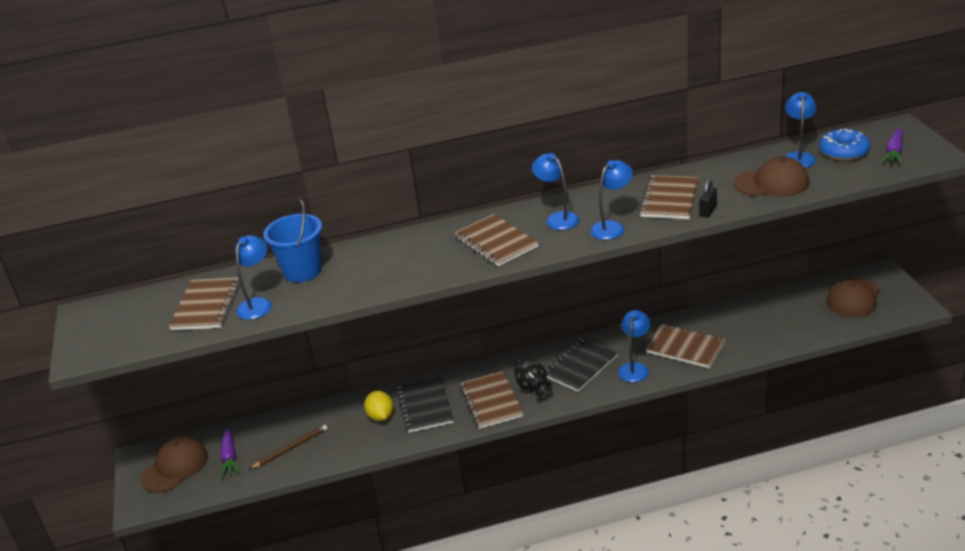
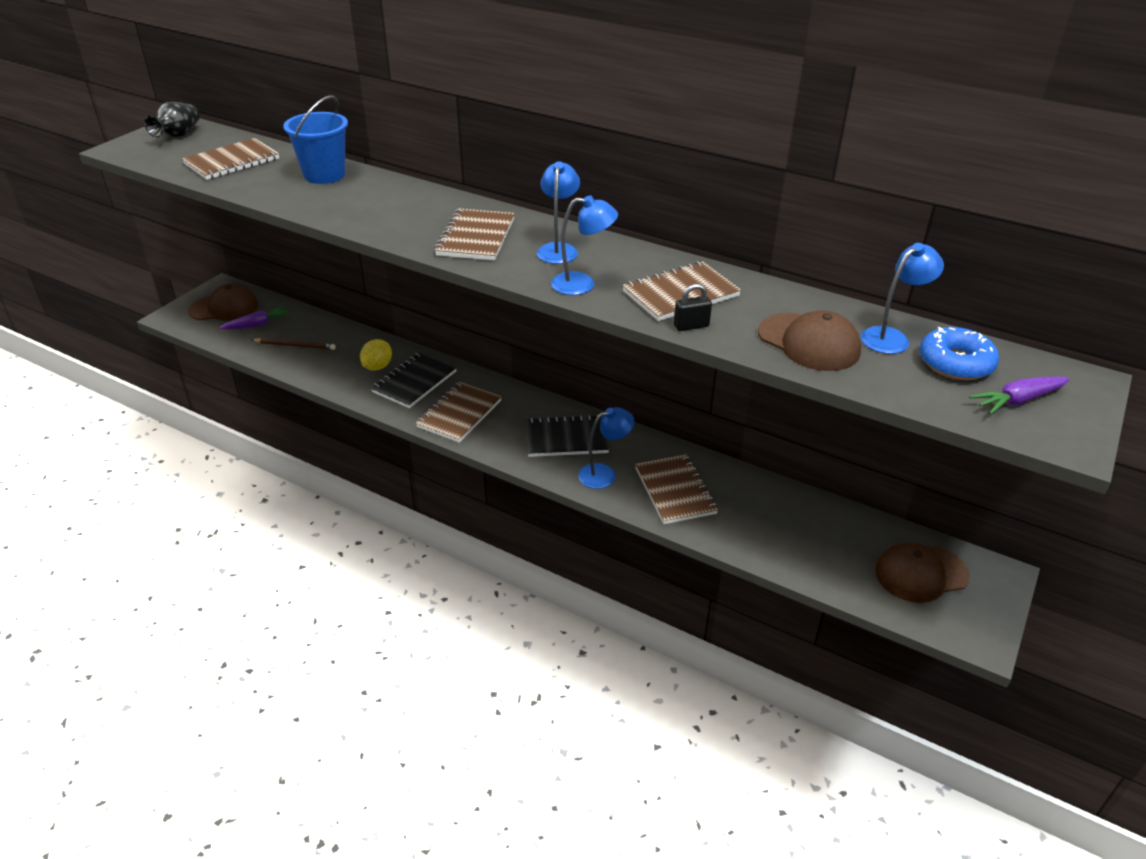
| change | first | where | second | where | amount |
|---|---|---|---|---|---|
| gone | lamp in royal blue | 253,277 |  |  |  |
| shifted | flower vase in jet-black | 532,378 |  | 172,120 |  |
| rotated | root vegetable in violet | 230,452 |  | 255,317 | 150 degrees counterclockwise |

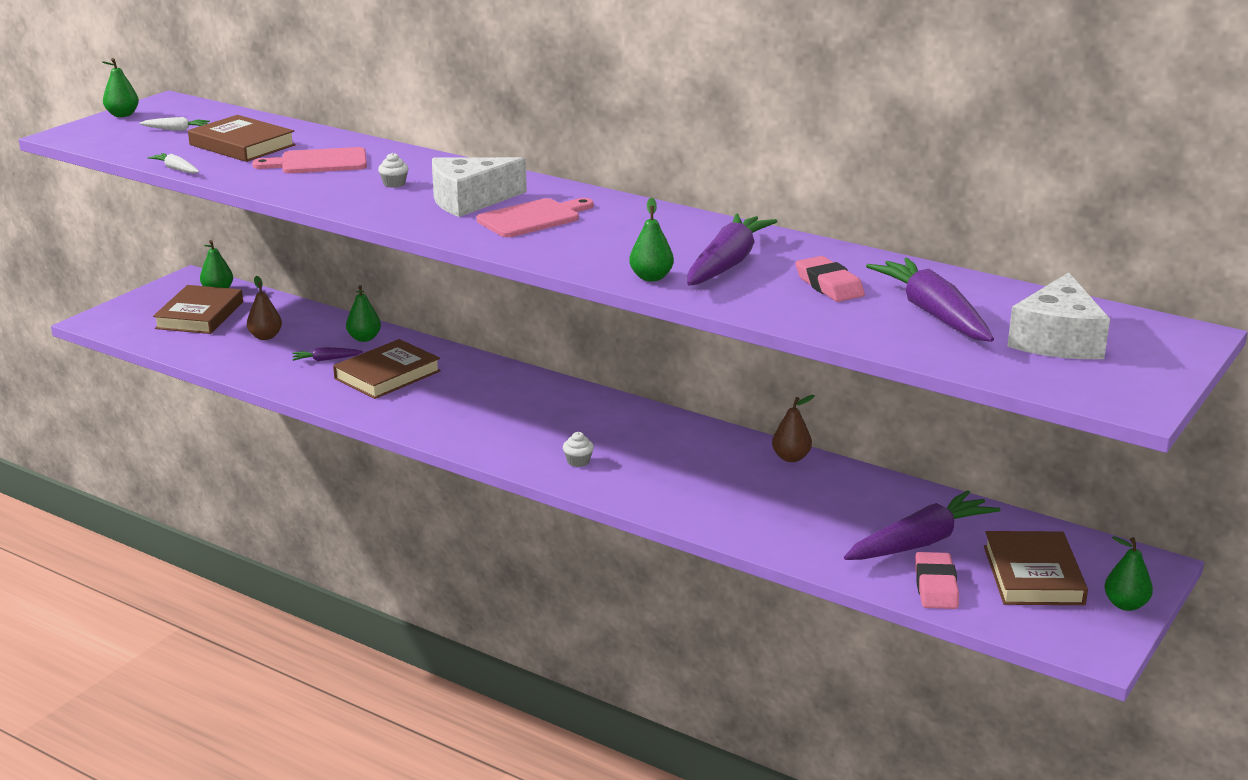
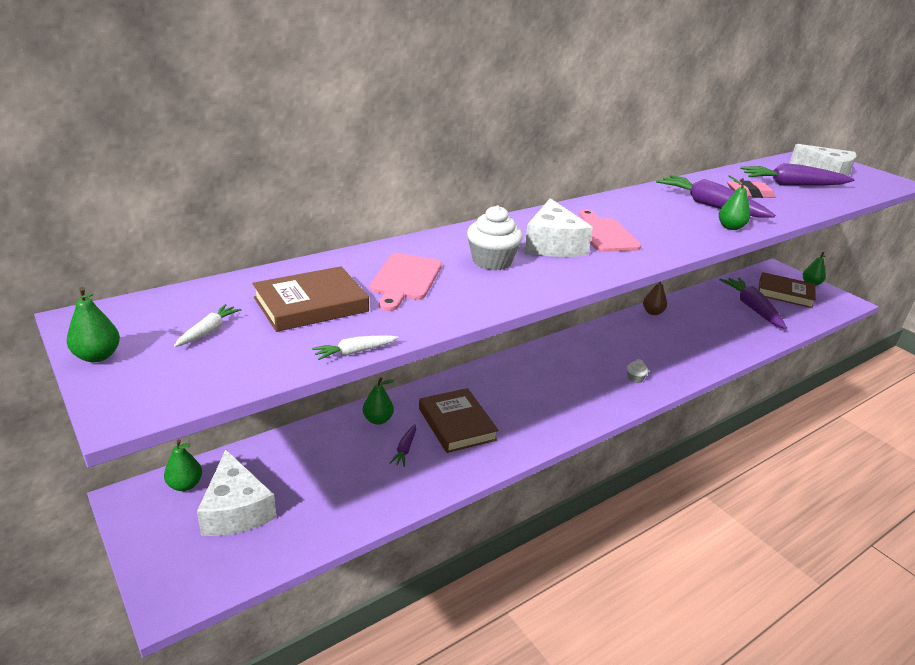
| change | first | where | second | where | amount |
|---|---|---|---|---|---|
| scaled | cupcake in snow-white | 393,170 |  | 495,238 | x2.02 |
| gone | toy pear in brown | 264,308 |  |  |  |
| swapped | hardback in brown | 198,309 | piece of cheese in snow-white | 237,493 |  |
| gone | pencil eraser in pink | 937,580 |  |  |  |

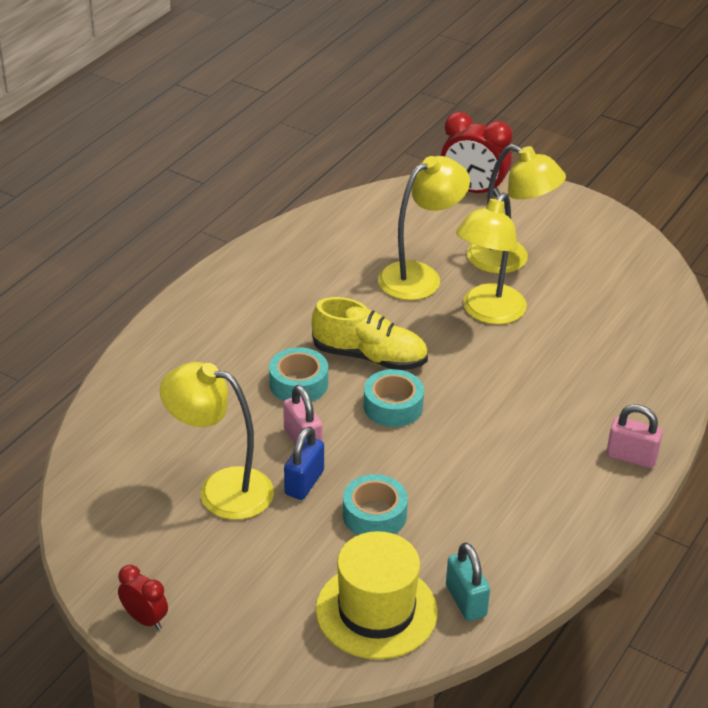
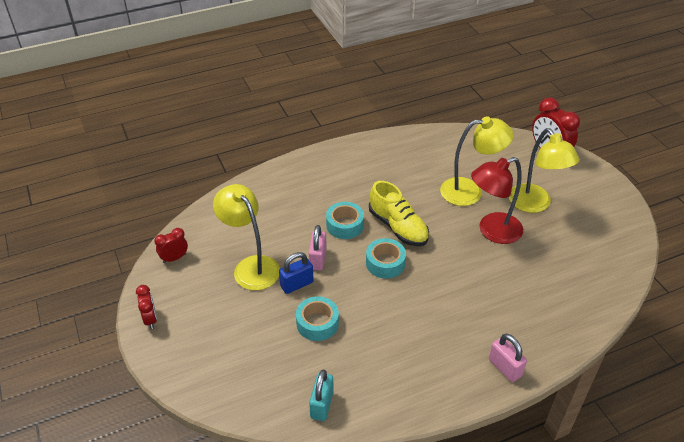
| change | first | where | second | where | amount |
|---|---|---|---|---|---|
| repainted | lamp in bright yellow | 491,259 | lamp in scarlet | 497,200 |  |
| gone | tall hat in bright yellow | 377,595 |  |  |  |
| new |  |  | clock in scarlet | 171,245 |  |

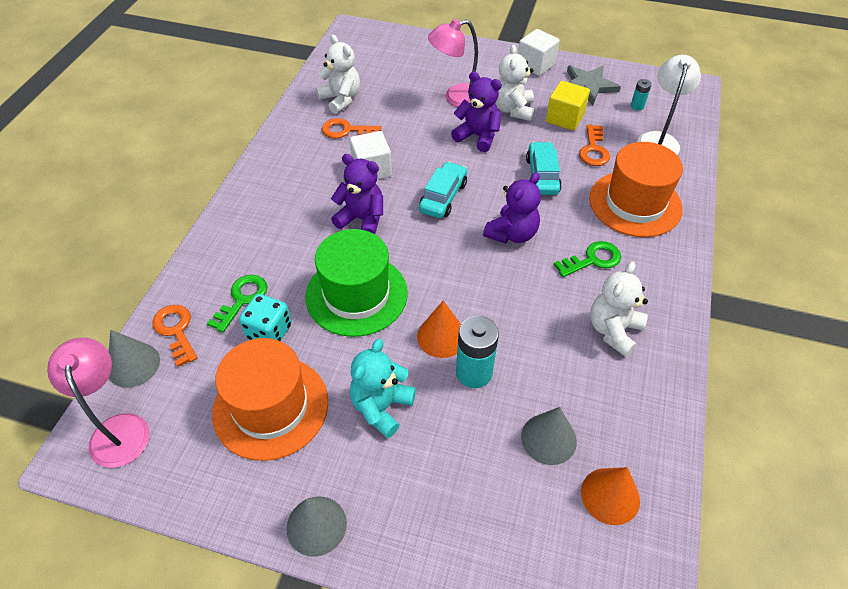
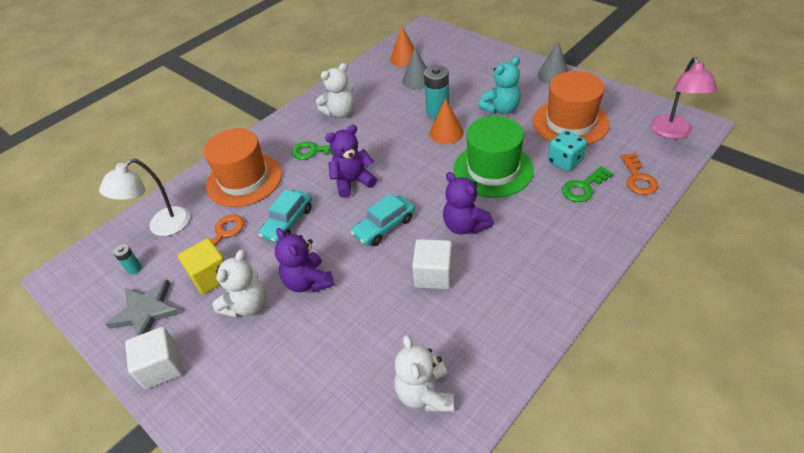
| change | first | where | second | where | amount |
|---|---|---|---|---|---|
| gone | lamp in pink | 453,63 |  |  |  |
| gone | key in orange | 351,128 |  |  |  |
| gone | solid cone in ash-grey | 134,359 |  |  |  |

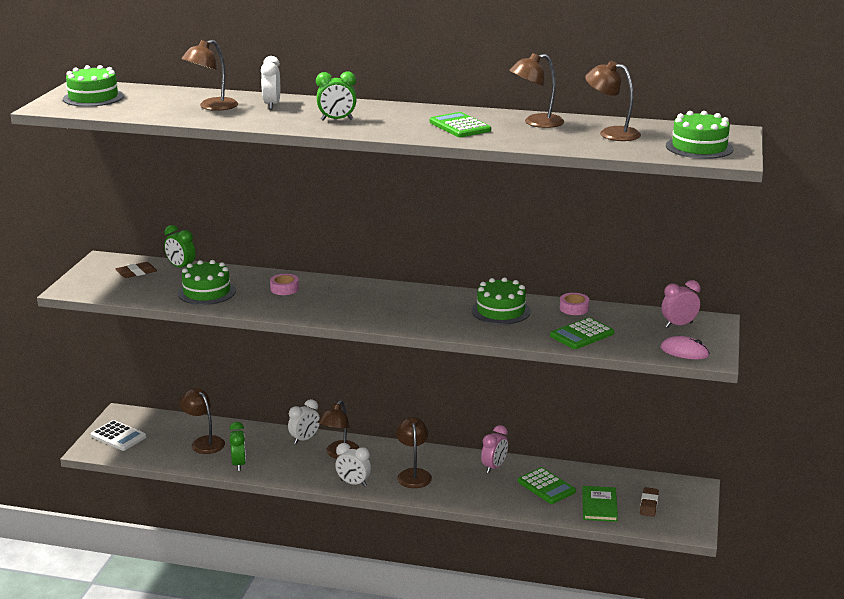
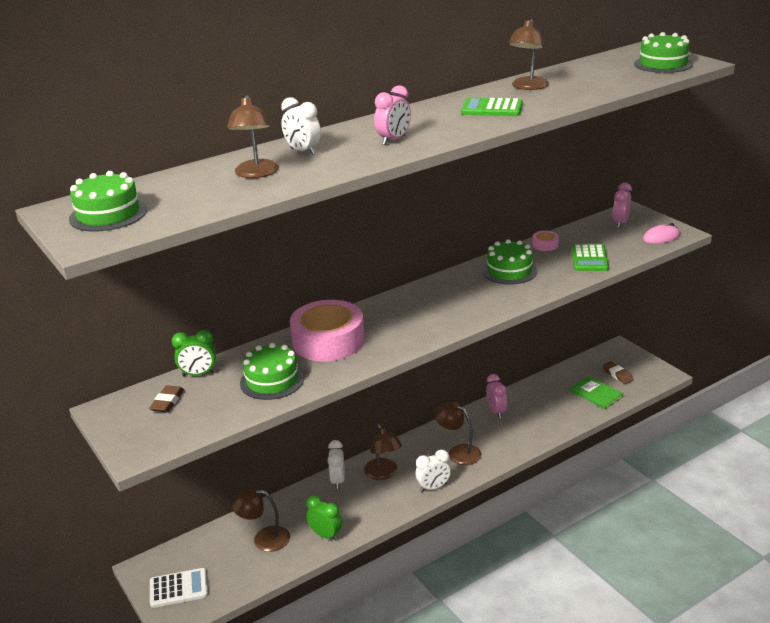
| change | first | where | second | where | amount |
|---|---|---|---|---|---|
| gone | lamp in brown | 613,101 |  |  |  |
| repainted | clock in emerald | 336,96 | clock in pink | 392,115 |  |
| scaled | roll of tape in pink | 284,284 |  | 327,331 | x2.40 |
| gone | adding machine in emerald | 547,485 |  |  |  |

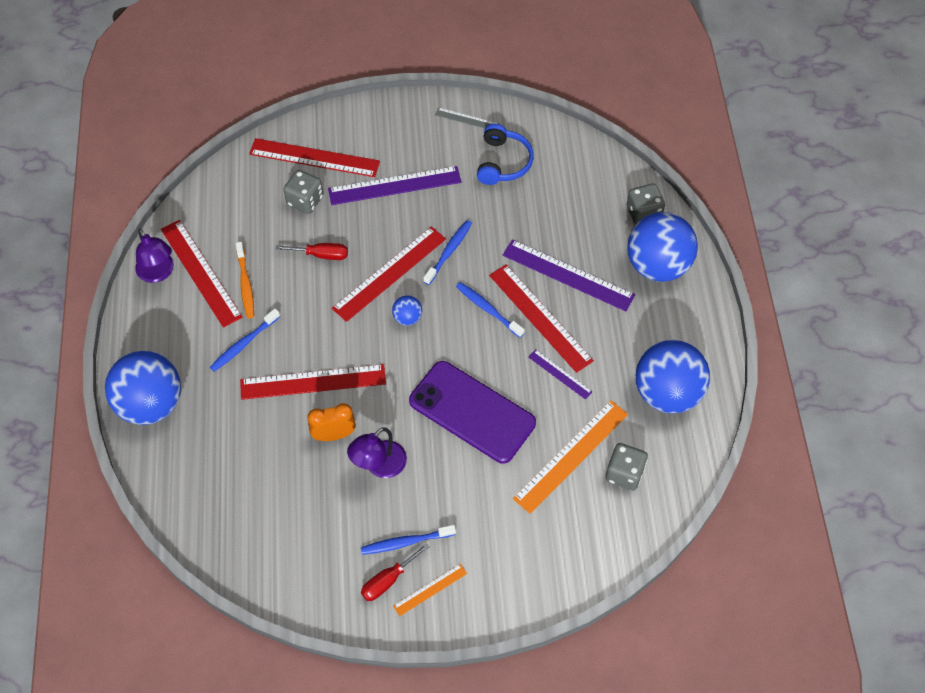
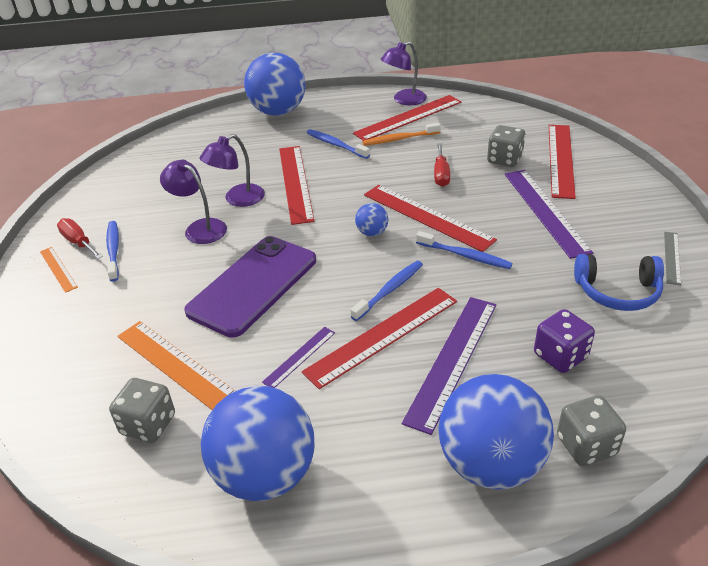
| change | first | where | second | where | amount |
|---|---|---|---|---|---|
| swapped | clock in orange | 331,422 | lamp in violet | 232,170 |  |
| new |  |  | game die in violet | 564,341 |  |

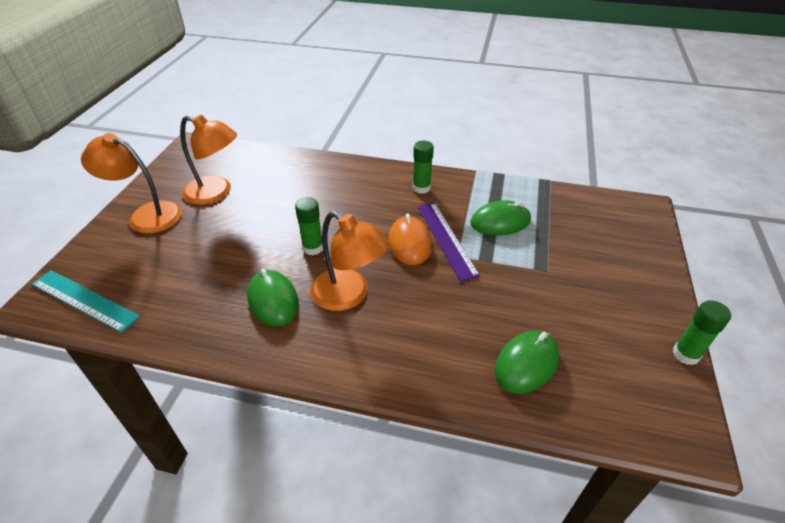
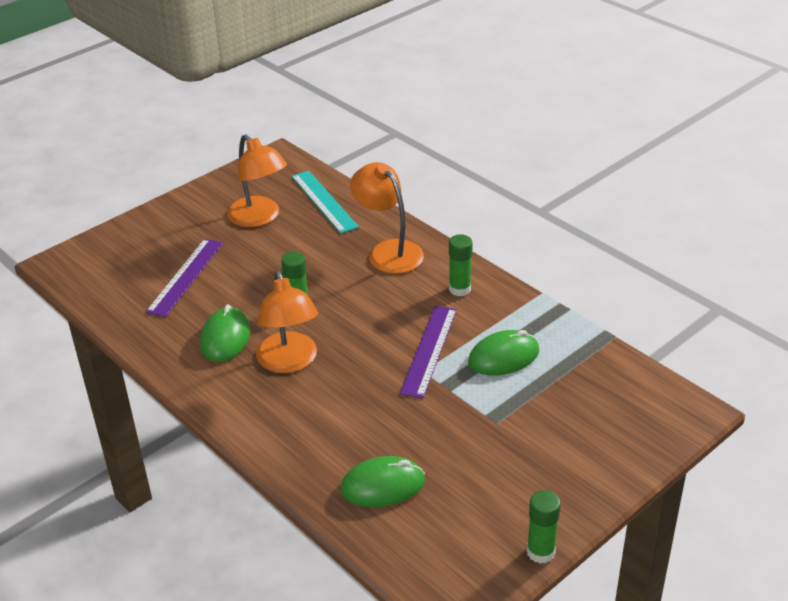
| change | first | where | second | where | amount |
|---|---|---|---|---|---|
| shifted | lamp in orange | 131,183 |  | 387,218 |  |
| rotated | computer mouse in emerald | 500,218 |  | 503,352 | 45 degrees counterclockwise |
| gone | computer mouse in orange | 410,239 |  |  |  |
| shifted | measuring stick in turquoise | 86,301 |  | 325,202 |  |
| new |  |  | measuring stick in violet | 184,278 |  |

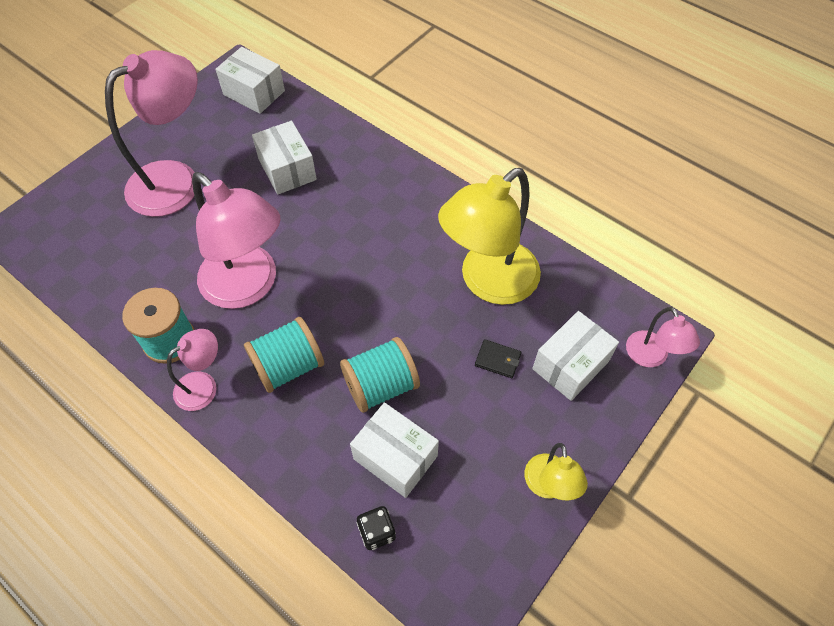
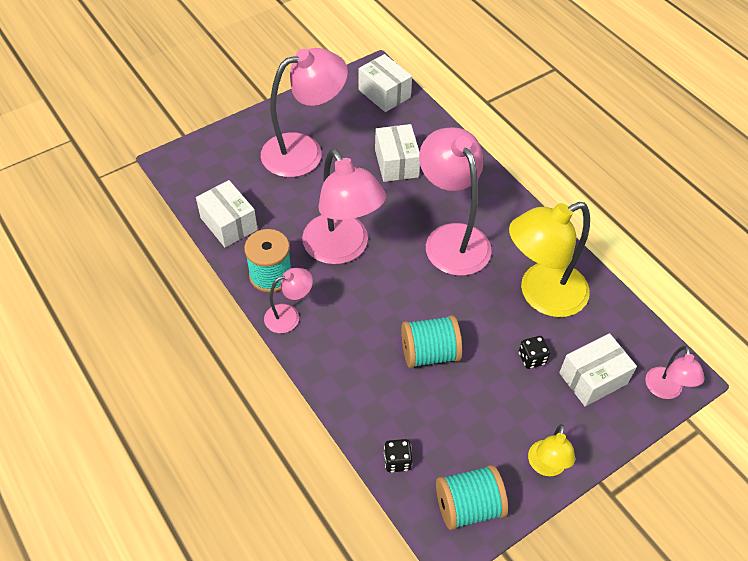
| change | first | where | second | where | amount |
|---|---|---|---|---|---|
| shifted | reel of thread in turquoise | 284,355 |  | 472,497 |  |
| swapped | card wallet in jet-black | 498,358 | game die in jet-black | 534,352 |  |
| shifted | parcel in snow-white | 394,450 |  | 227,213 |  |
| new |  |  | lamp in pink | 455,201 |  |

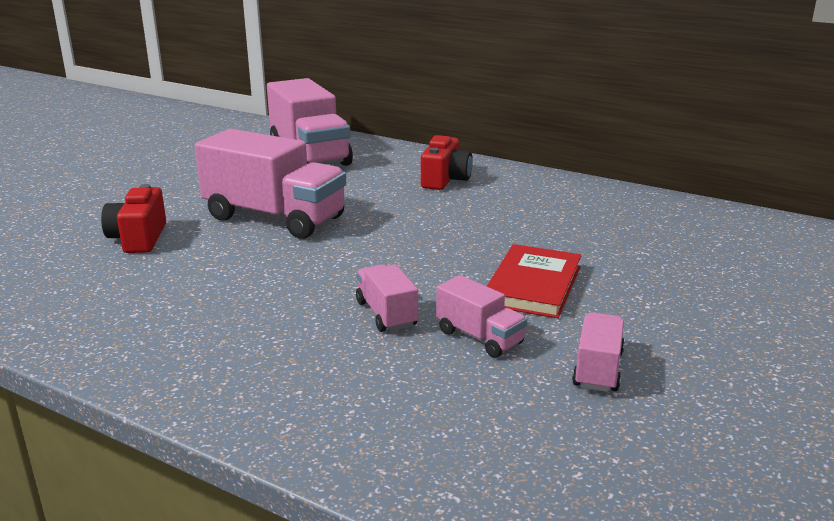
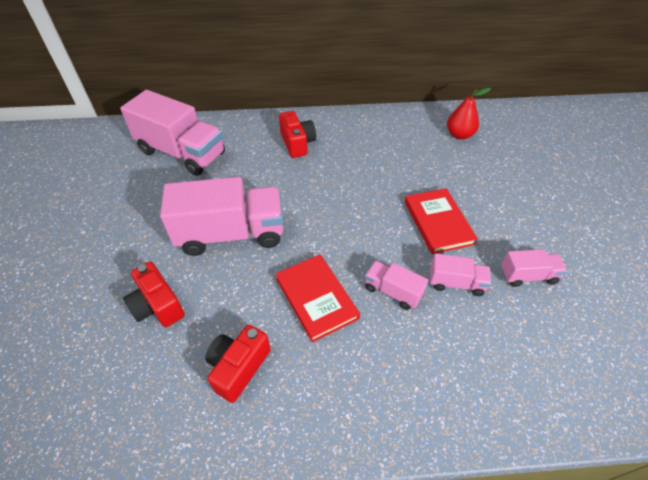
| change | first | where | second | where | amount |
|---|---|---|---|---|---|
| rotated | lorry in pink | 598,352 |  | 534,268 | 105 degrees clockwise |
| new |  |  | toy pear in scarlet | 469,114 |  |
| new |  |  | hardback in scarlet | 318,298 |  |
| new |  |  | camera in scarlet | 238,364 |  |

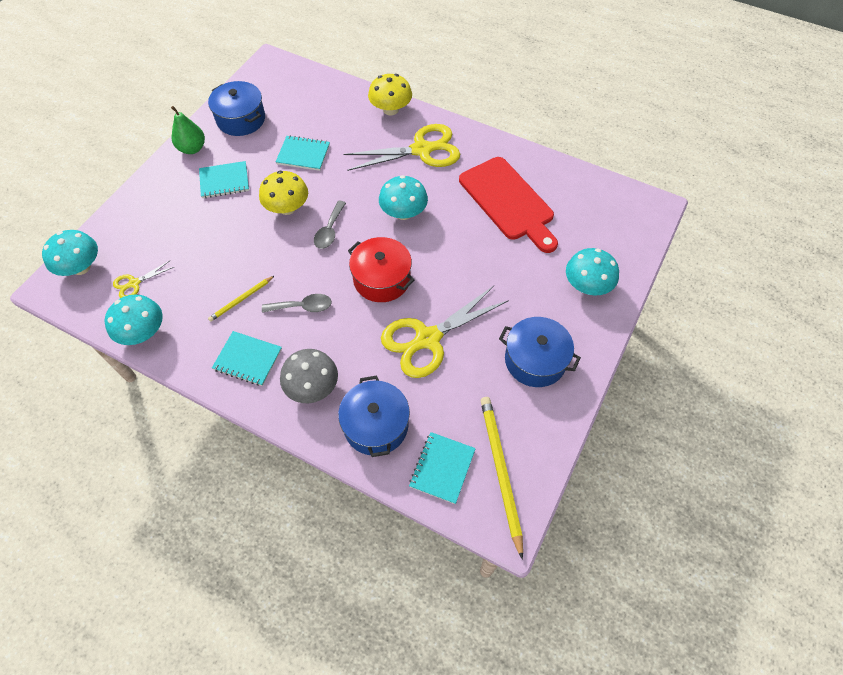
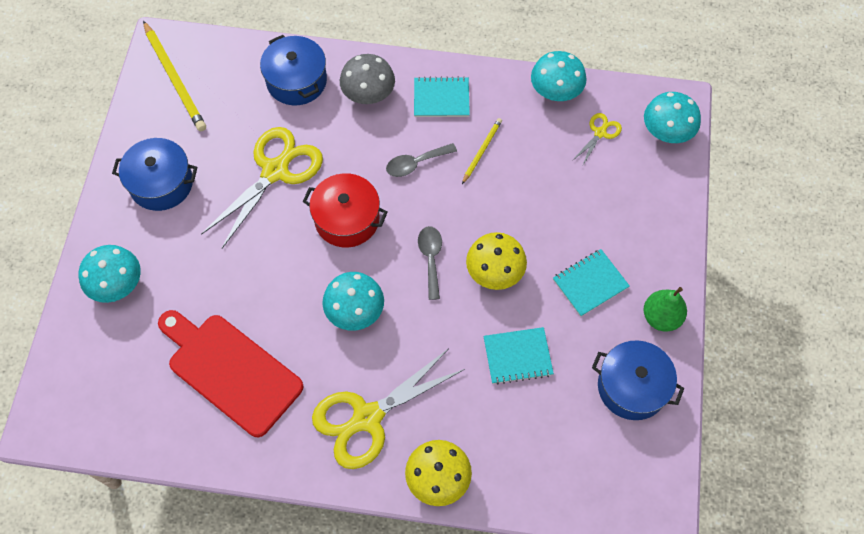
| change | first | where | second | where | amount |
|---|---|---|---|---|---|
| gone | notebook in turquoise | 442,468 |  |  |  |

